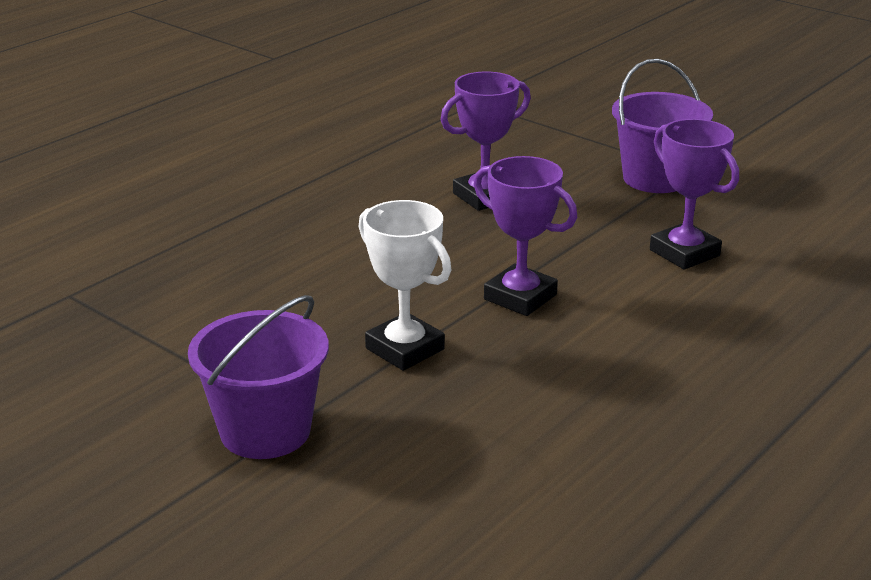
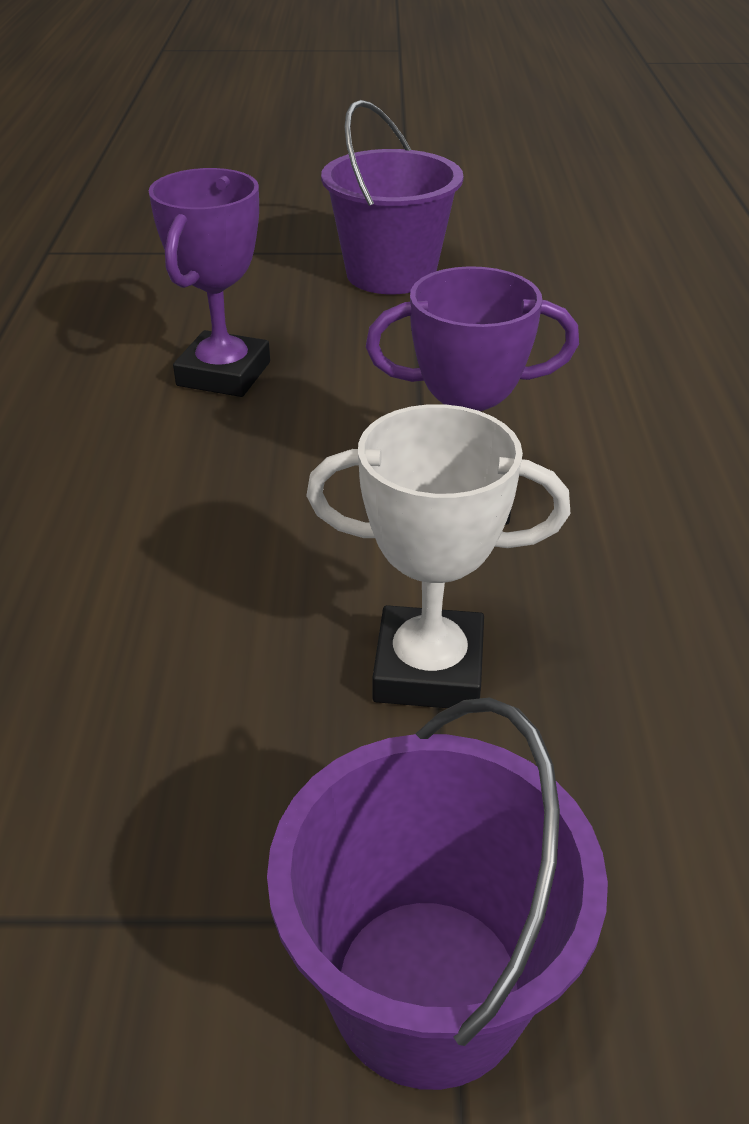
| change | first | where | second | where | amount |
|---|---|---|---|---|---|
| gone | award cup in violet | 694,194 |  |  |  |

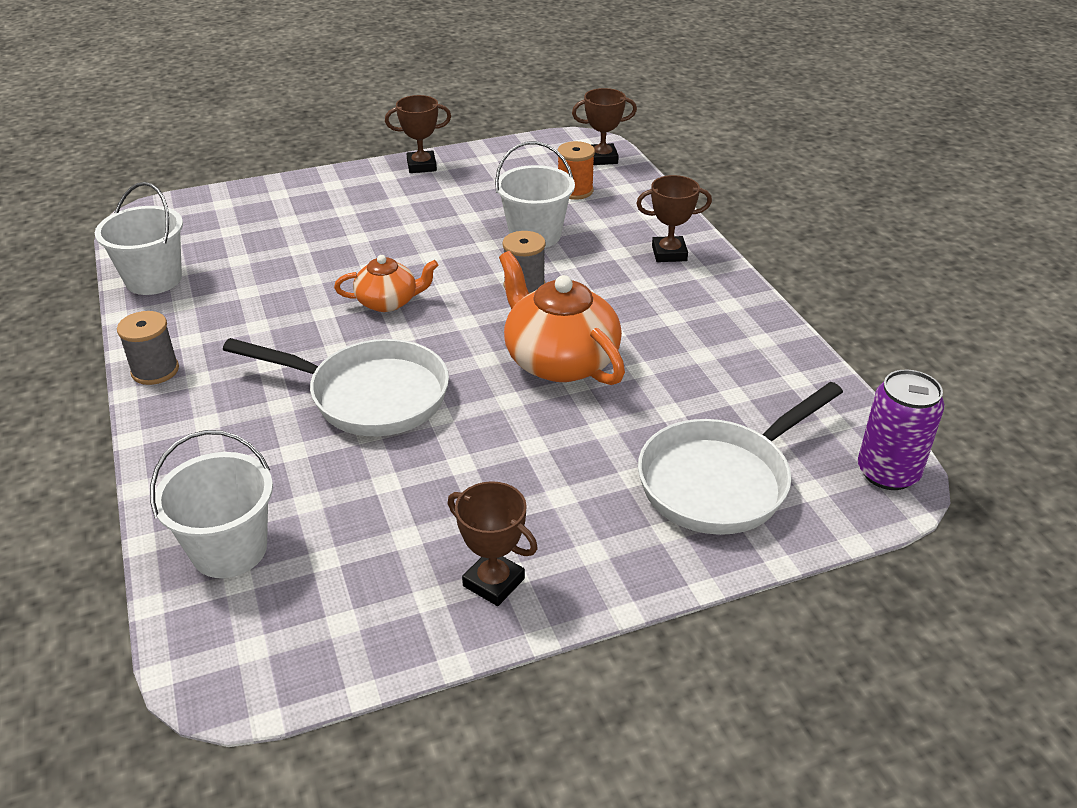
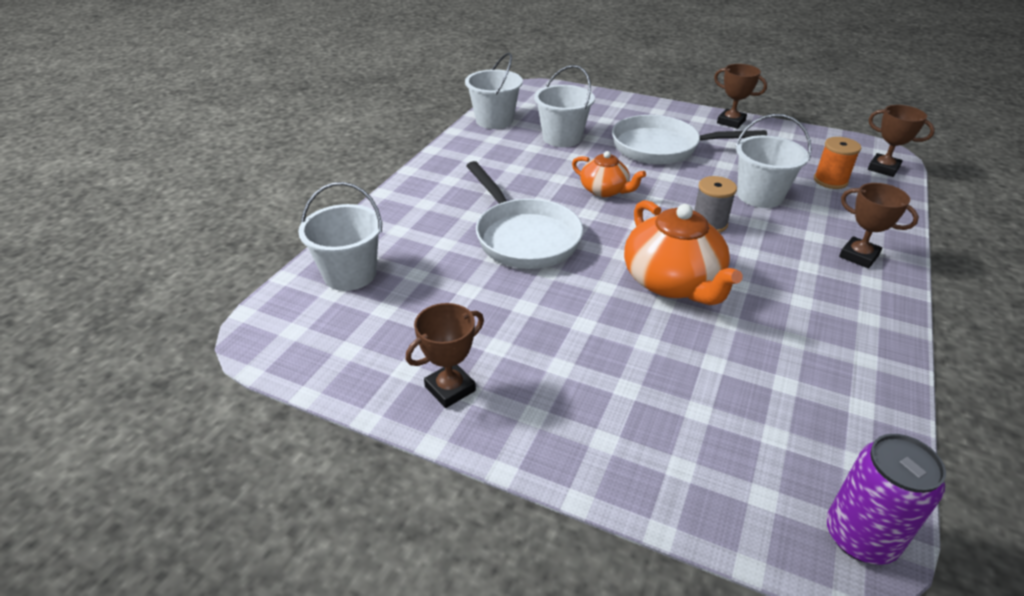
| change | first | where | second | where | amount |
|---|---|---|---|---|---|
| rotated | teapot in orange | 562,318 |  | 683,252 | 150 degrees clockwise |
| gone | reel of thread in ash-grey | 148,348 |  |  |  |
| shifted | pan in snow-white | 740,458 |  | 689,139 |  |
| rotated | award cup in brown | 492,543 |  | 444,355 | 60 degrees clockwise |
| new |  |  | bucket in snow-white | 564,106 |  |

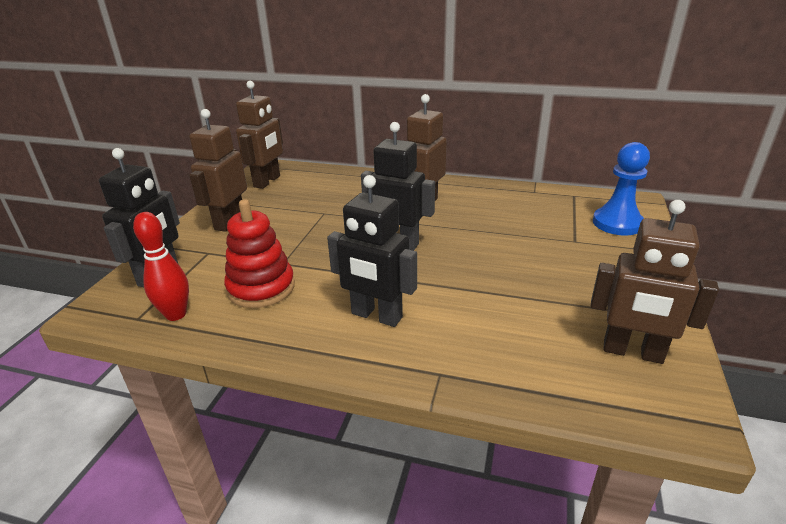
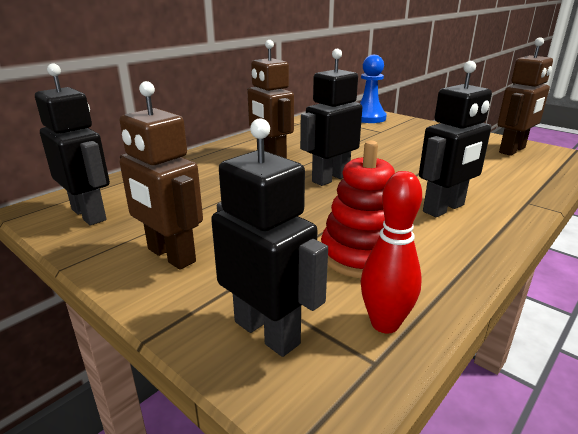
| change | first | where | second | where | amount |
|---|---|---|---|---|---|
| repainted | toy robot in brown | 259,135 | toy robot in jet-black | 72,144 |  |

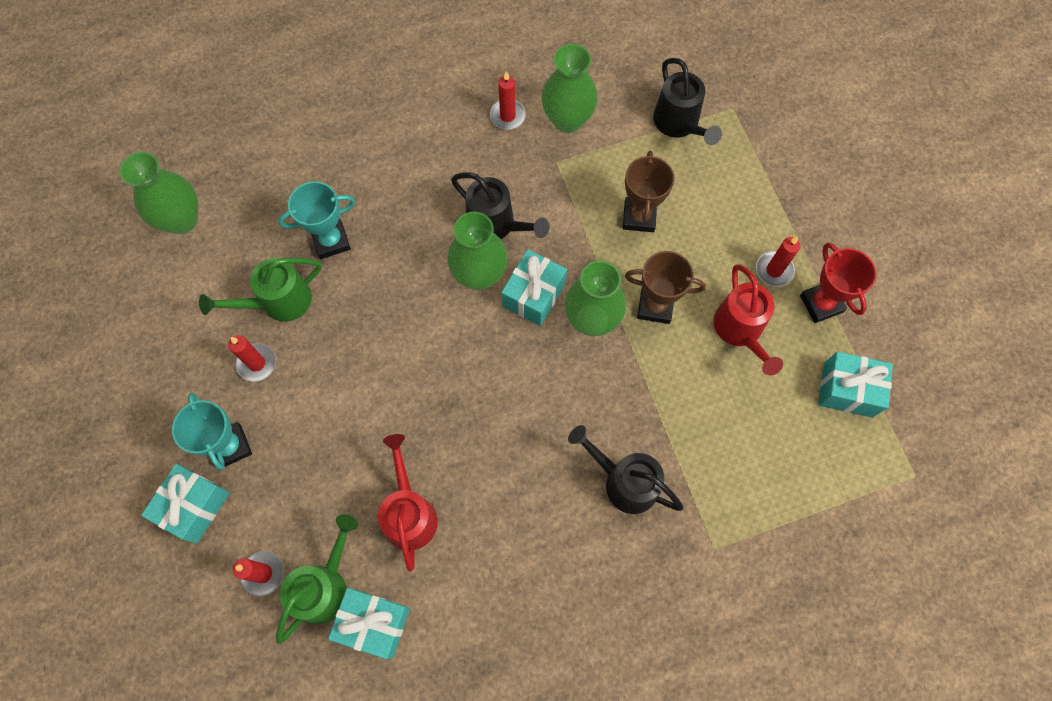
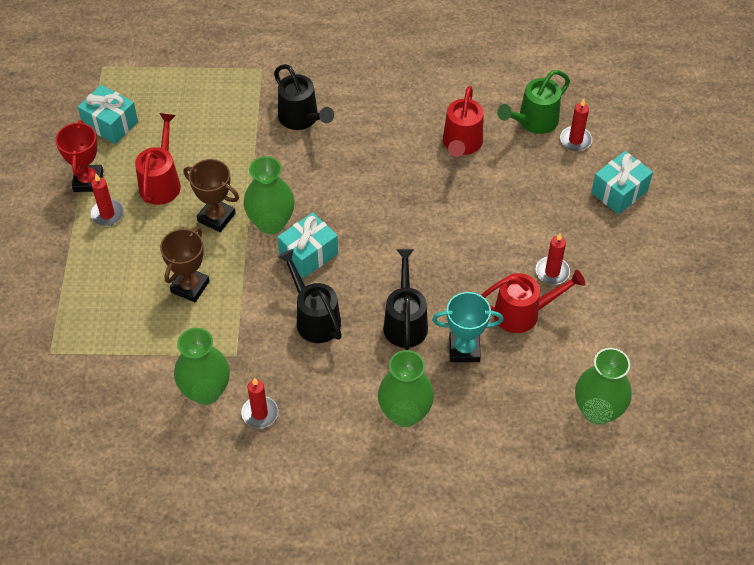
| change | first | where | second | where | amount |
|---|---|---|---|---|---|
| shifted | sprinkling can in jet-black | 687,101 |  | 405,299 |  |
| shifted | flower vase in emerald | 477,251 |  | 406,388 |  |
| repainted | sprinkling can in emerald | 260,290 | sprinkling can in scarlet | 533,301 |  |
| gone | award cup in turquoise | 212,431 |  |  |  |
| gone | gift in turquoise | 369,623 |  |  |  |

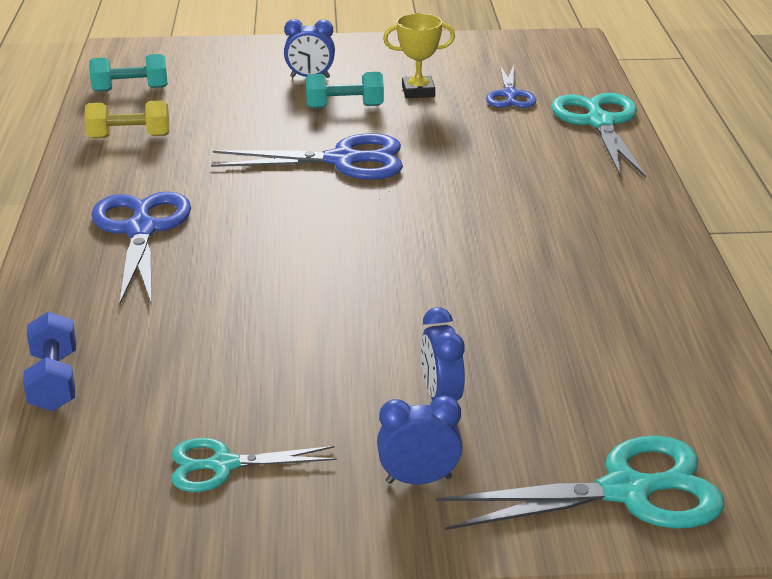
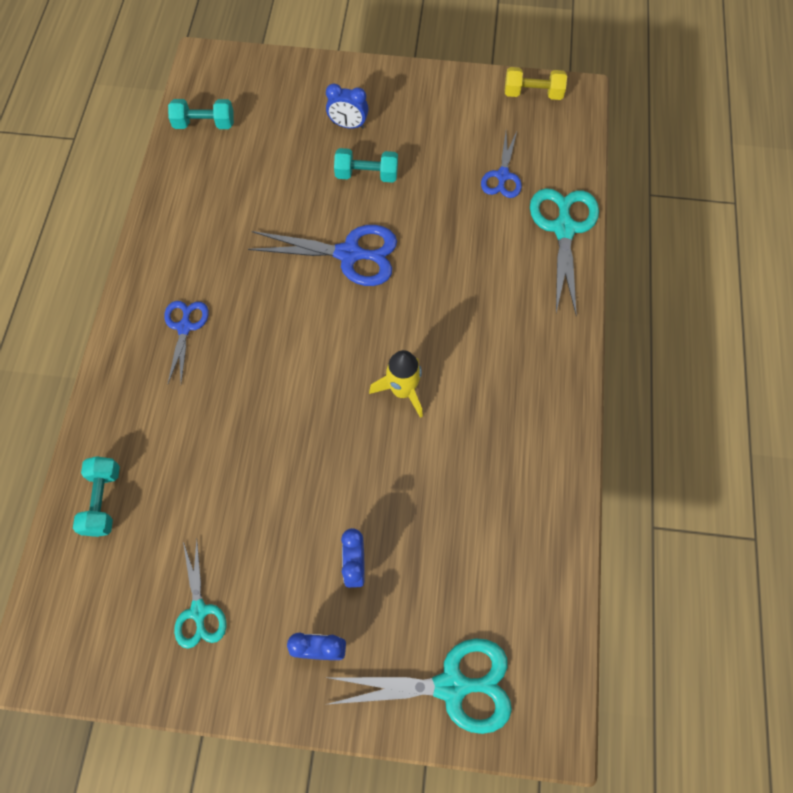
| change | first | where | second | where | amount |
|---|---|---|---|---|---|
| gone | award cup in bright yellow | 419,55 |  |  |  |
| shifted | hand weight in bright yellow | 126,119 |  | 535,83 |  |
| scaled | pair of scissors in royal blue | 141,248 |  | 186,342 | x0.60 |
| repainted | hand weight in royal blue | 49,361 | hand weight in turquoise | 96,496 |  |
| rotated | pair of scissors in turquoise | 254,465 |  | 200,594 | 105 degrees counterclockwise |
| new |  |  | toy rocket in bright yellow | 396,384 |  |

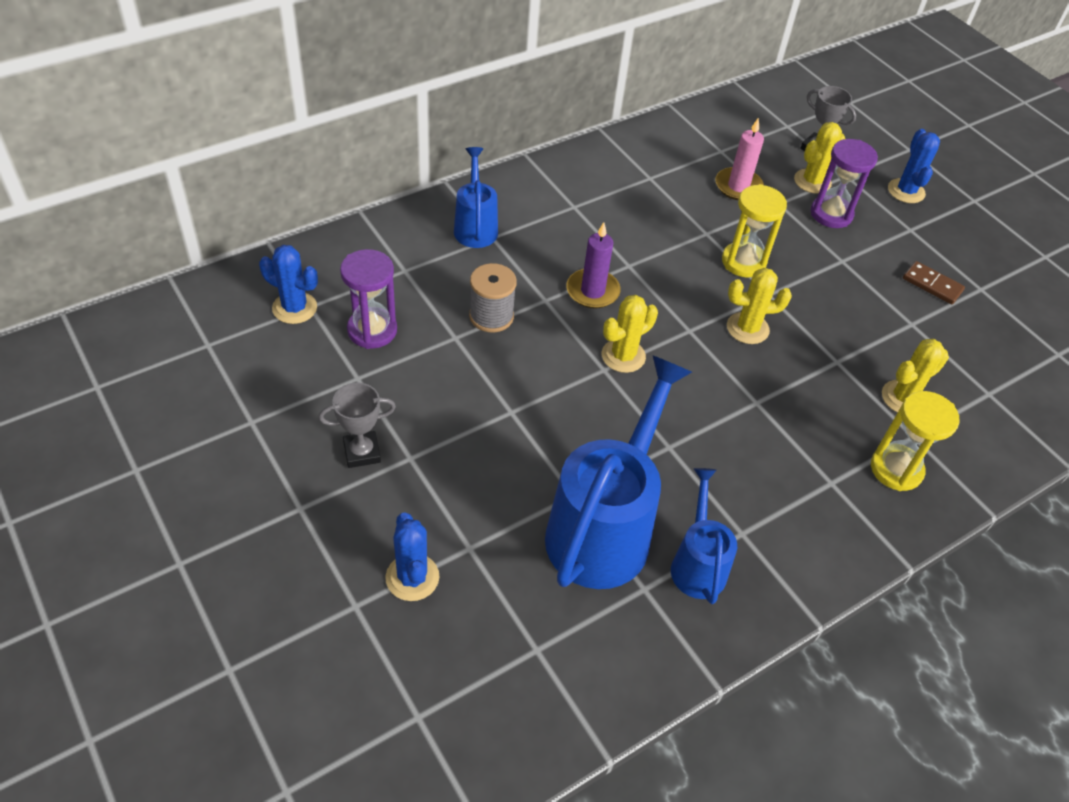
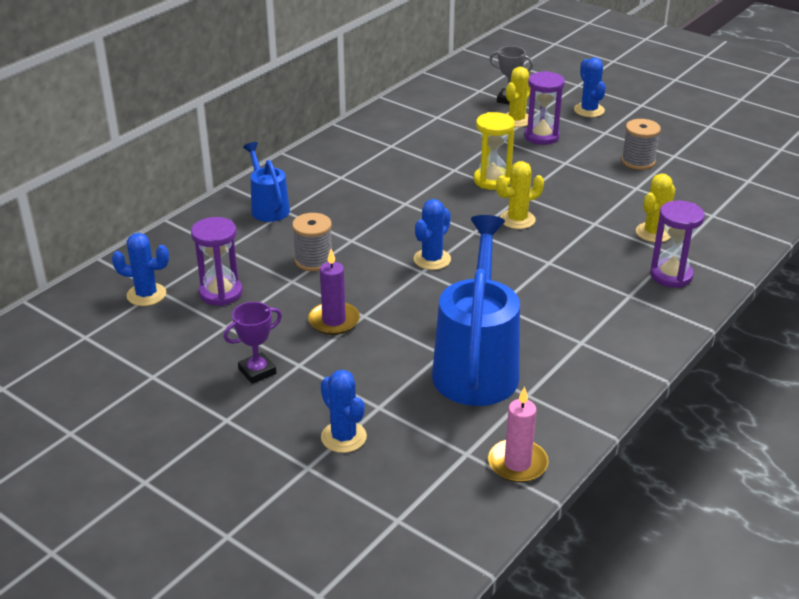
| change | first | where | second | where | amount |
|---|---|---|---|---|---|
| shifted | candle in pink | 739,158 |  | 518,434 |  |
| shifted | candle in violet | 593,265 |  | 334,292 |  |
| swapped | domino tile in brown | 934,283 | reel of thread in ash-grey | 641,144 |  |
| repainted | prickly plant in bright yellow | 630,334 | prickly plant in royal blue | 432,234 |  |
| repainted | award cup in ash-grey | 357,425 | award cup in violet | 253,343 |  |
| repainted | sand timer in bright yellow | 915,441 | sand timer in violet | 677,244 |  |
| gone | sprinkling can in royal blue | 704,536 |  |  |  |

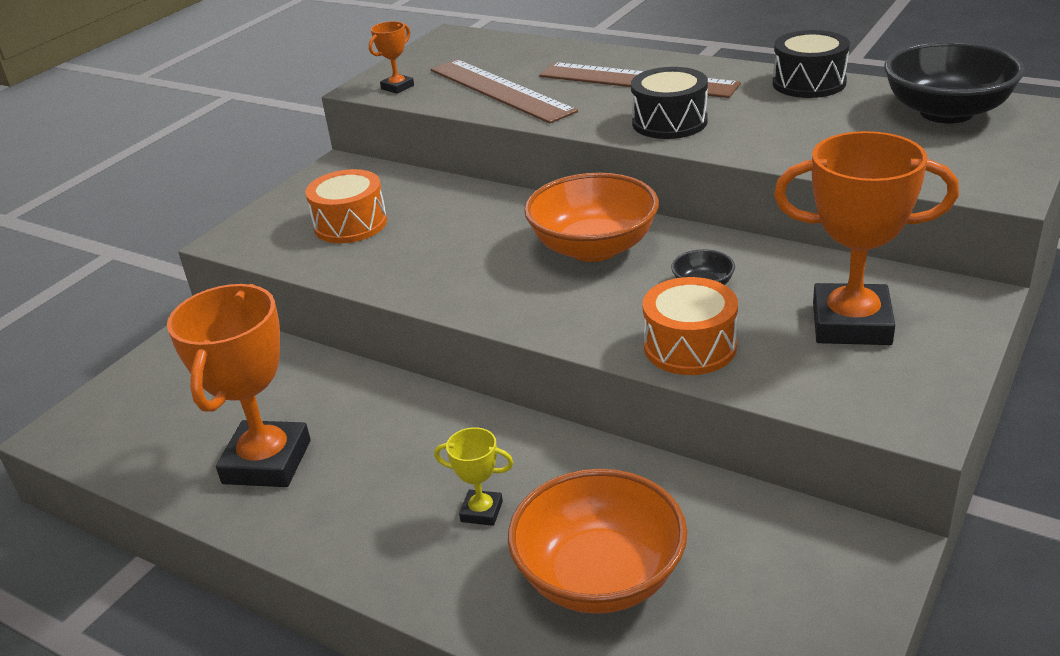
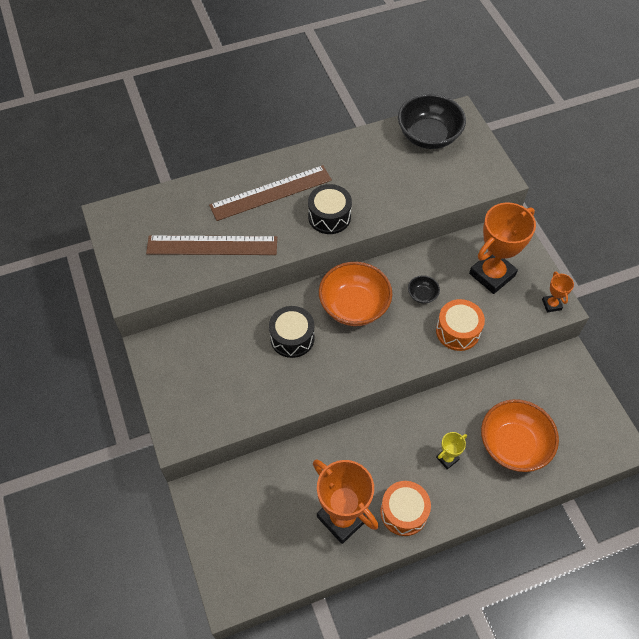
| change | first | where | second | where | amount |
|---|---|---|---|---|---|
| shifted | award cup in orange | 391,57 |  | 558,292 |  |
| shifted | drum in jet-black | 811,64 |  | 292,332 |  |
| shifted | drum in orange | 346,206 |  | 405,508 |  |

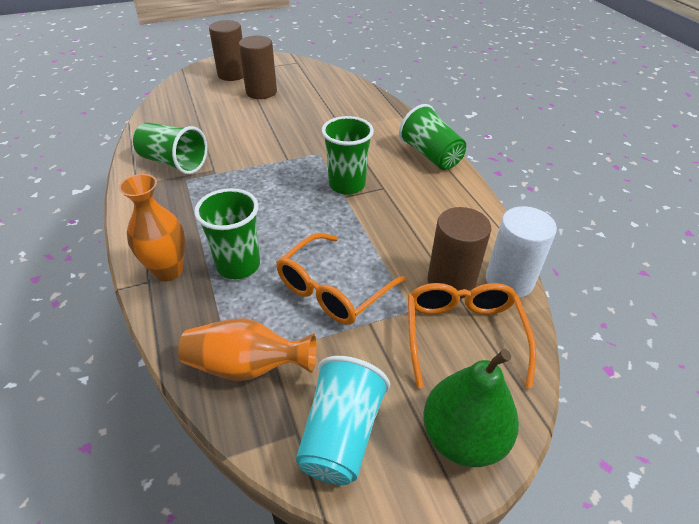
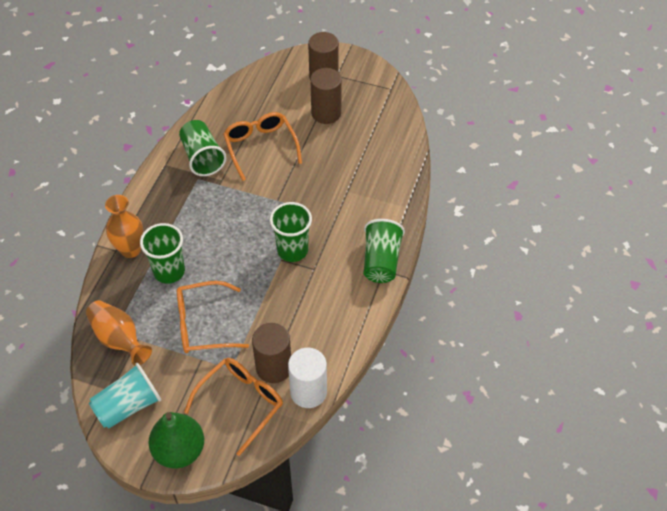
| change | first | where | second | where | amount |
|---|---|---|---|---|---|
| new |  |  | spectacles in orange | 262,146 |  |

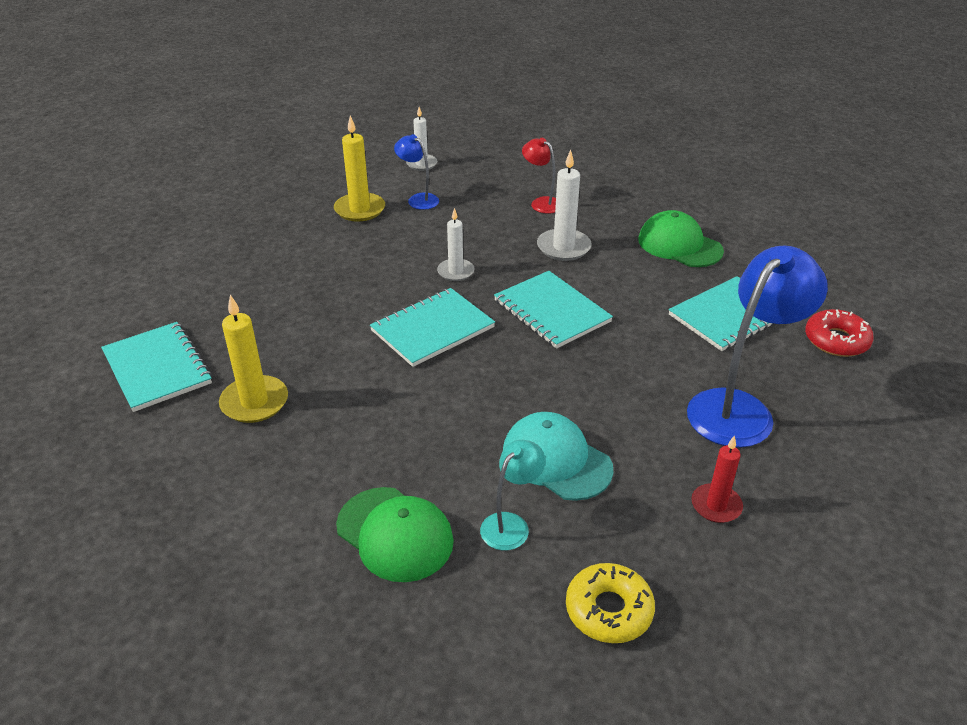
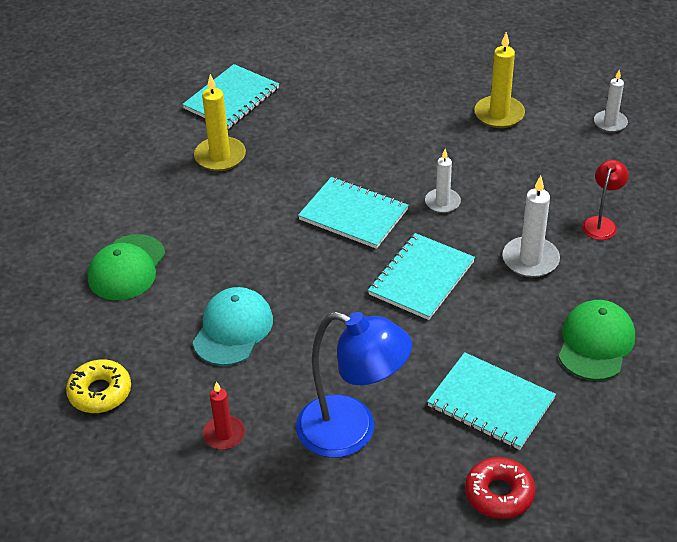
| change | first | where | second | where | amount |
|---|---|---|---|---|---|
| gone | lamp in royal blue | 416,172 |  |  |  |
| gone | lamp in turquoise | 512,495 |  |  |  |

